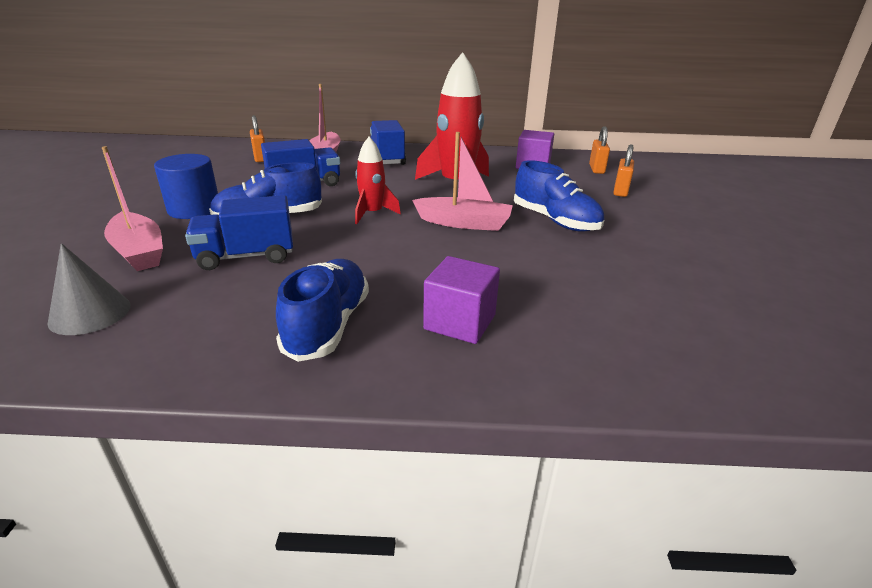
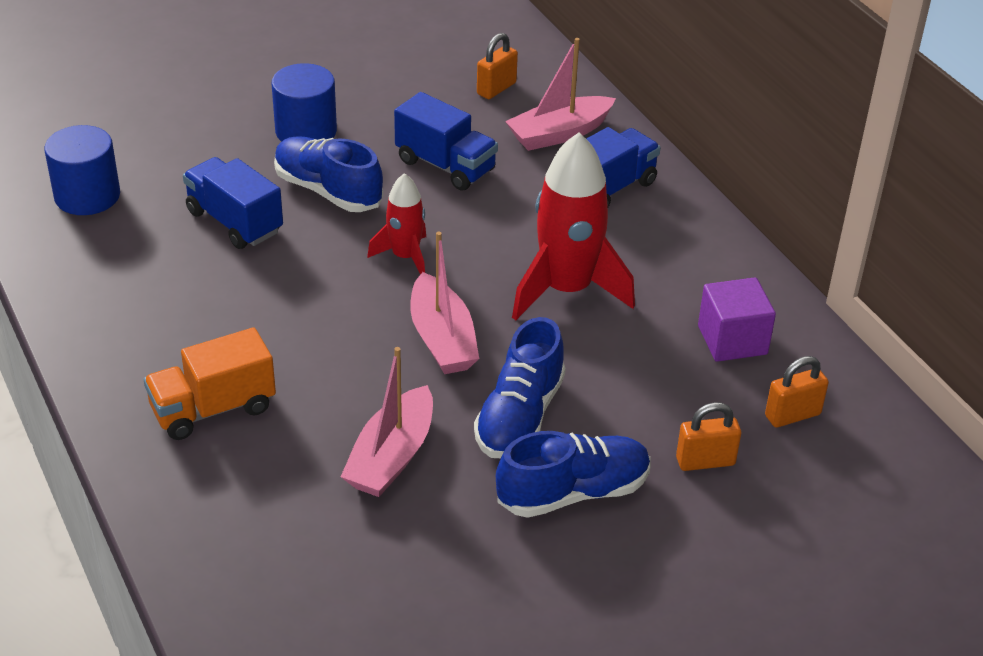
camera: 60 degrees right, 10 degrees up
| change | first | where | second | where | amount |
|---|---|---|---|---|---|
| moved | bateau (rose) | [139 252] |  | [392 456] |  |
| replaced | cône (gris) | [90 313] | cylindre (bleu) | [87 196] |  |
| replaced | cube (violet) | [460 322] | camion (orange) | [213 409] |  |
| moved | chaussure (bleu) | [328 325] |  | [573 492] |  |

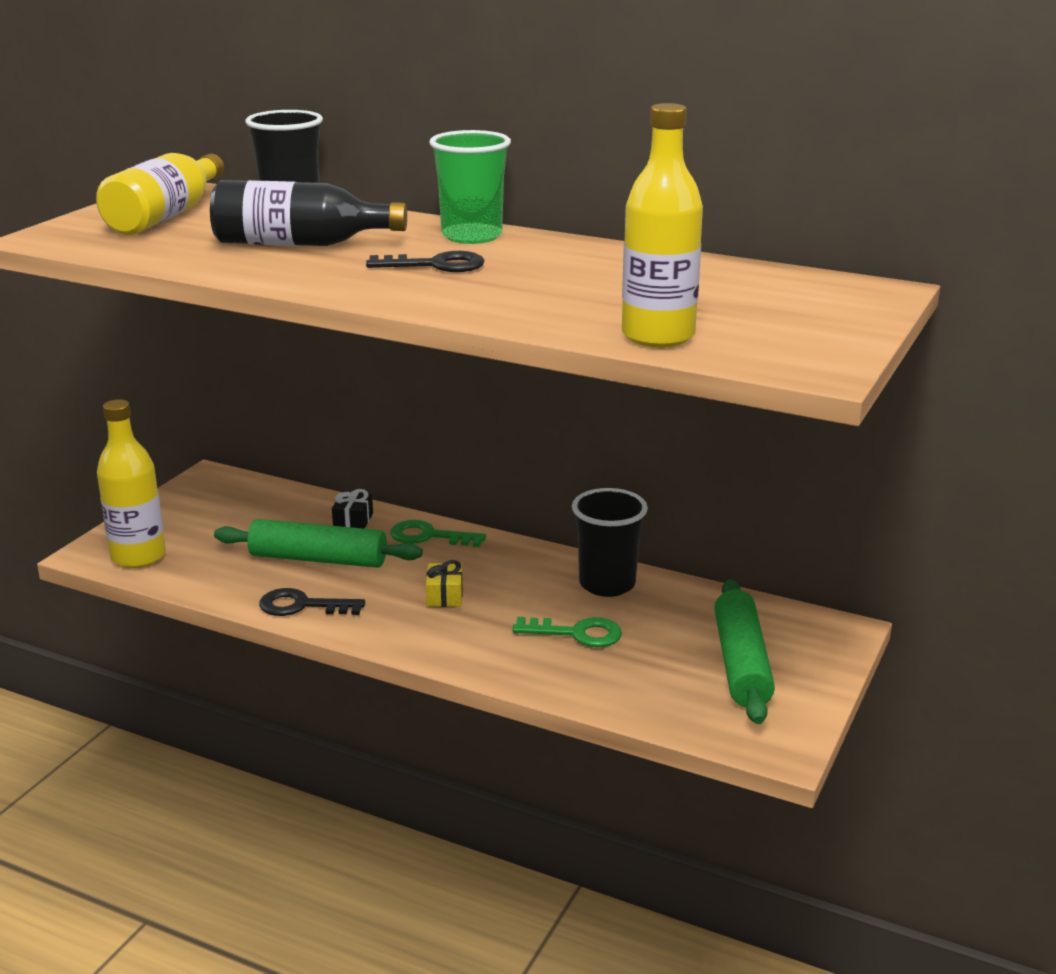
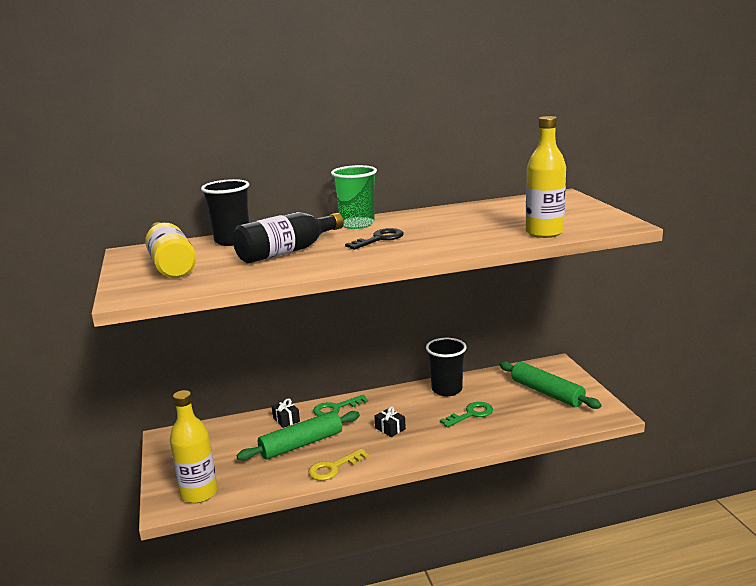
camera: 40 degrees left, 5 degrees down
| change | first | where | second | where | amount |
|---|---|---|---|---|---|
| recoloured | cadeau (jaune) | [444 595] | cadeau (noir) | [390 428] |  |
| recoloured | clé (noir) | [302 606] | clé (jaune) | [333 468] |  |

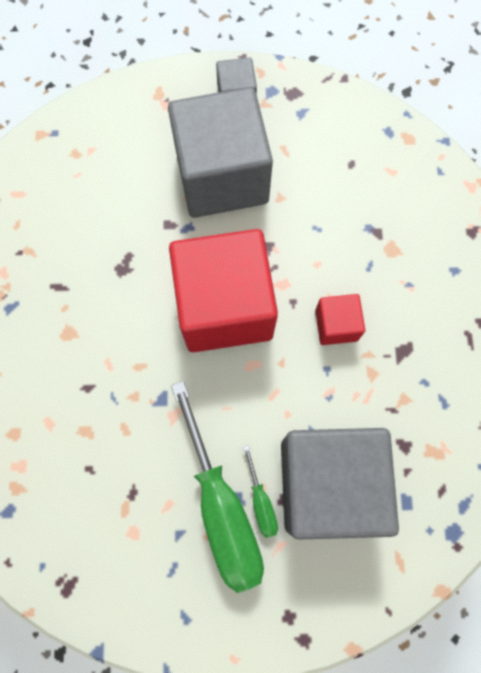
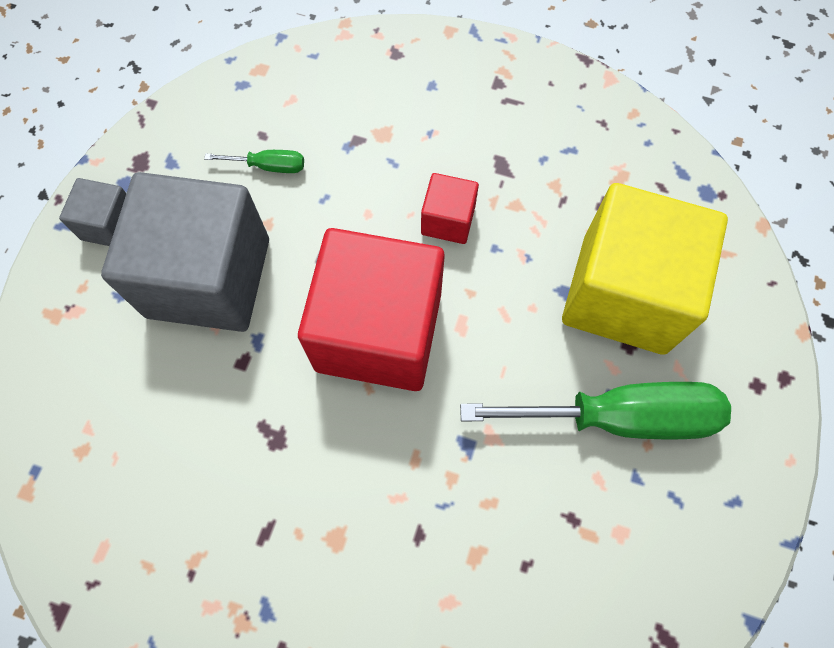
camera: 70 degrees left, 5 degrees down
| change | first | where | second | where | amount |
|---|---|---|---|---|---|
| recoloured | cube (gris) | [328 484] | cube (jaune) | [624 293] |  |
| moved | tournevis (vert) | [261 502] |  | [269 166] |  |

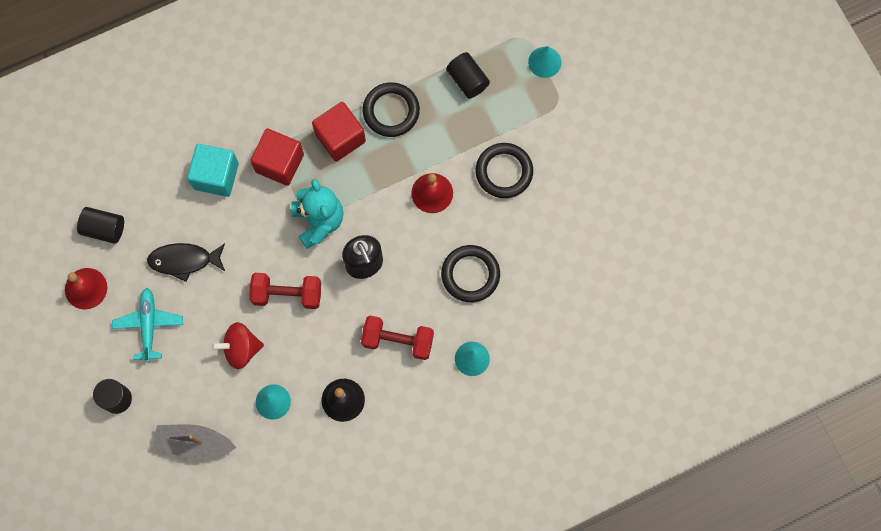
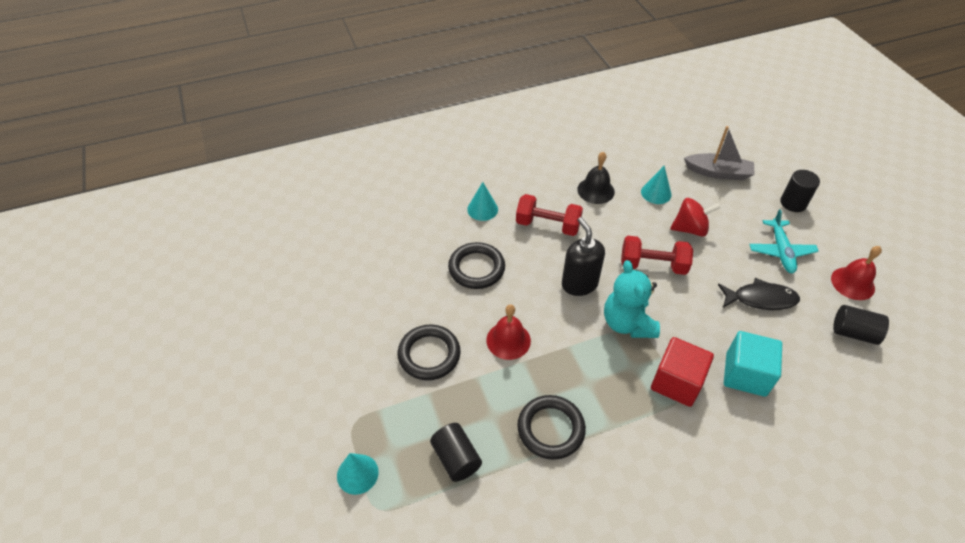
camera: 175 degrees left, 25 degrees down
| change | first | where | second | where | amount |
|---|---|---|---|---|---|
| removed | cube (rouge) | [340 138] |  |  |  |

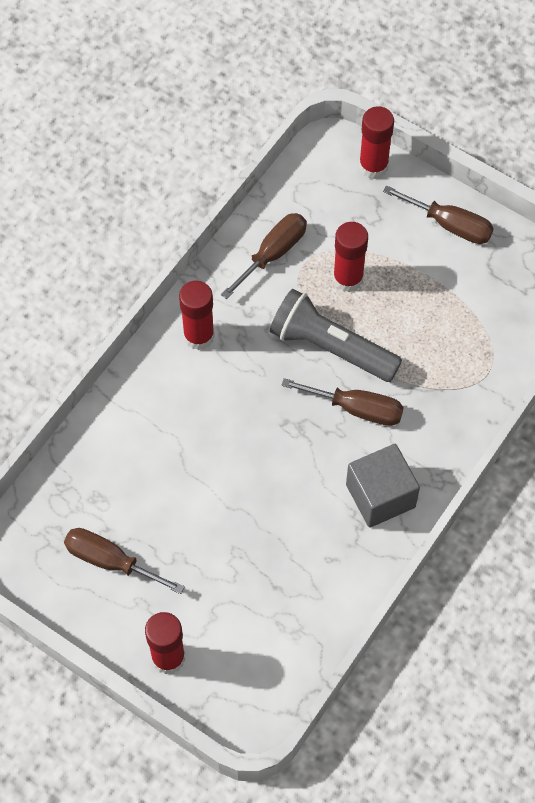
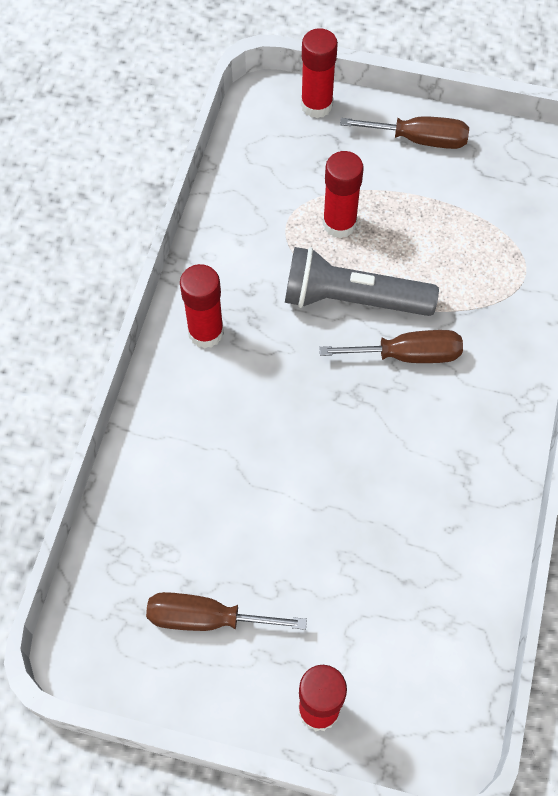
camera: 20 degrees left, 0 degrees up
| change | first | where | second | where | amount |
|---|---|---|---|---|---|
| removed | tournevis (marron) | [273 254] |  |  |  |
| removed | cube (gris) | [380 496] |  |  |  |

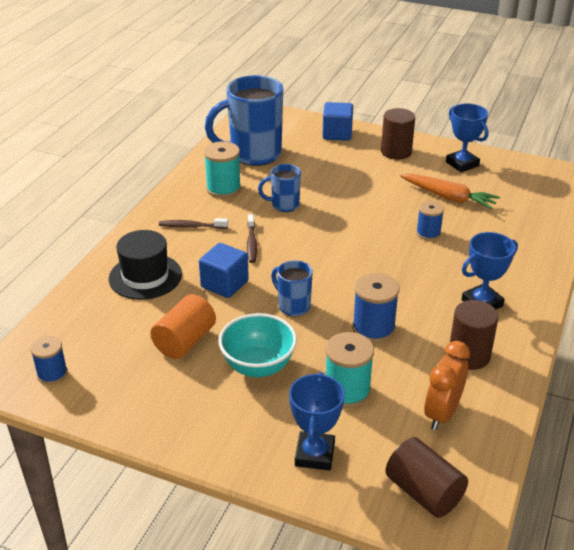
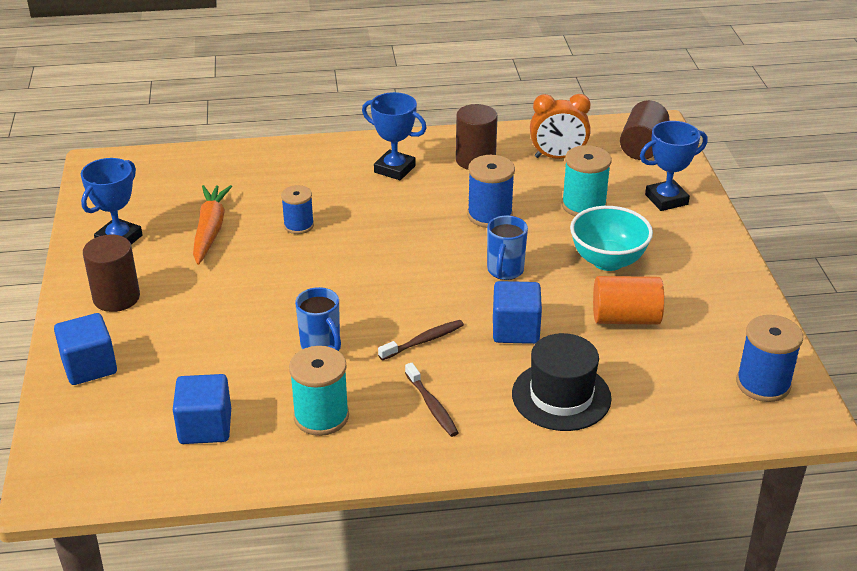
camera: 120 degrees left, 0 degrees up
| change | first | where | second | where | amount |
|---|---|---|---|---|---|
| replaced | tasse (bleu) | [253 154] | cube (bleu) | [205 427] |  |
| resized | bobine (bleu) | [52 374] |  | [763 384] | x1.51 |

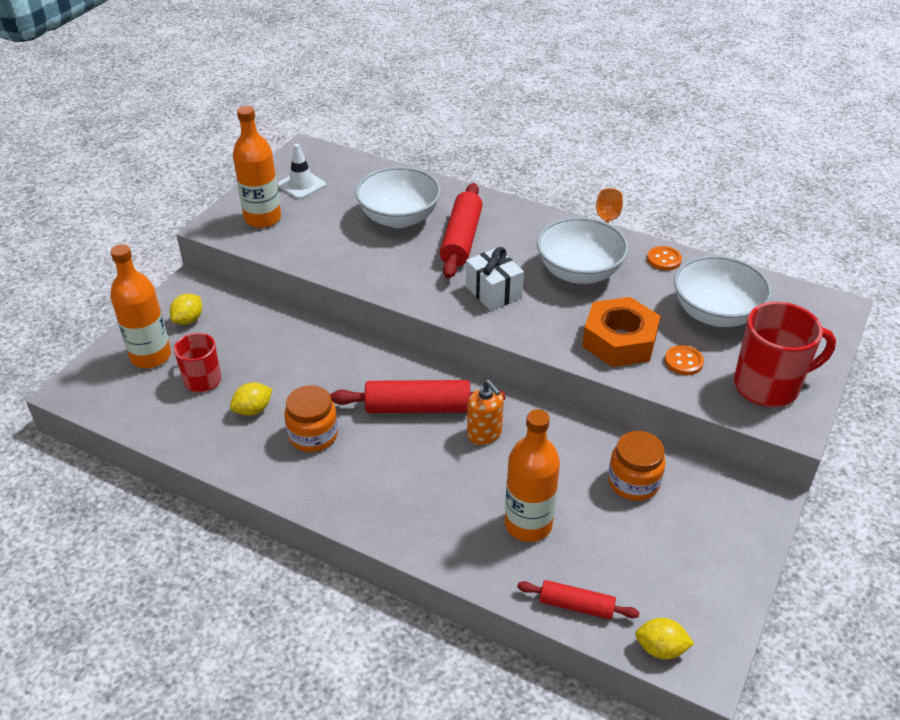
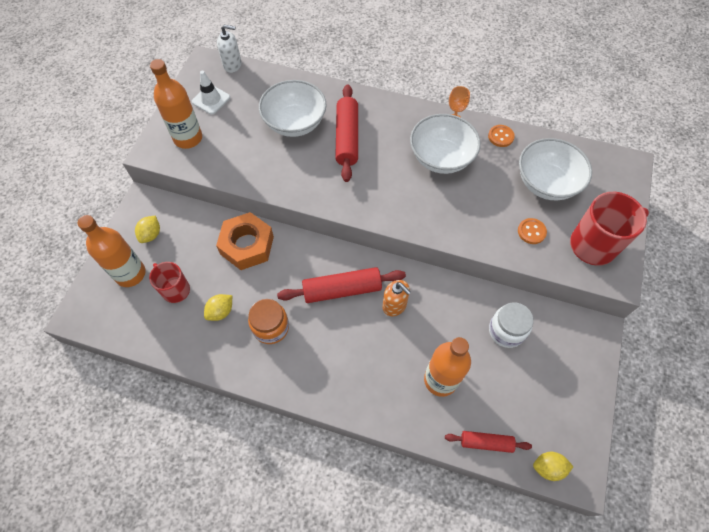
camera: 10 degrees left, 20 degrees up
| change | first | where | second | where | amount |
|---|---|---|---|---|---|
| removed | cadeau (blanc) | [493 292] |  |  |  |
| moved | écrou (orange) | [619 341] |  | [247 245] |  |
| recoloured | bocal (orange) | [633 482] | bocal (blanc) | [506 331] |  |
| added |  |  | distributeur de savon (blanc) | [232 65] |  |

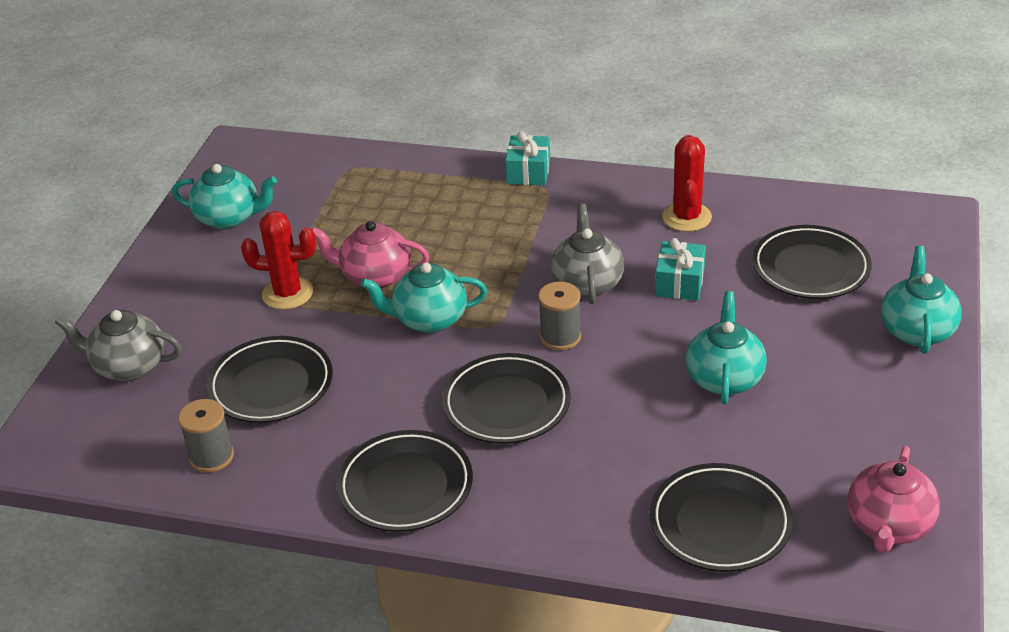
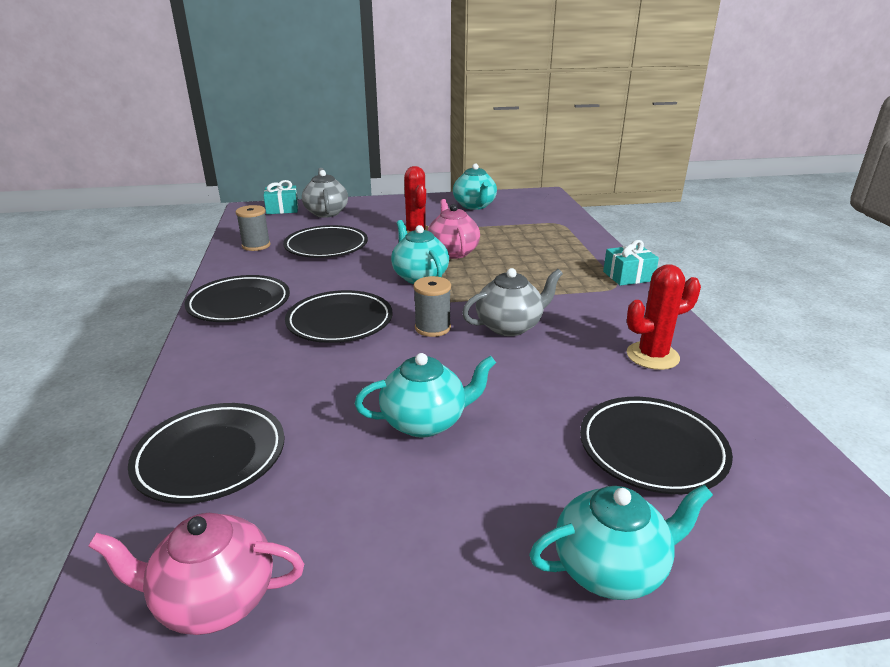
camera: 65 degrees right, 10 degrees down
| change | first | where | second | where | amount |
|---|---|---|---|---|---|
| moved | cadeau (turquoise) | [679 283] |  | [282 209] |  |

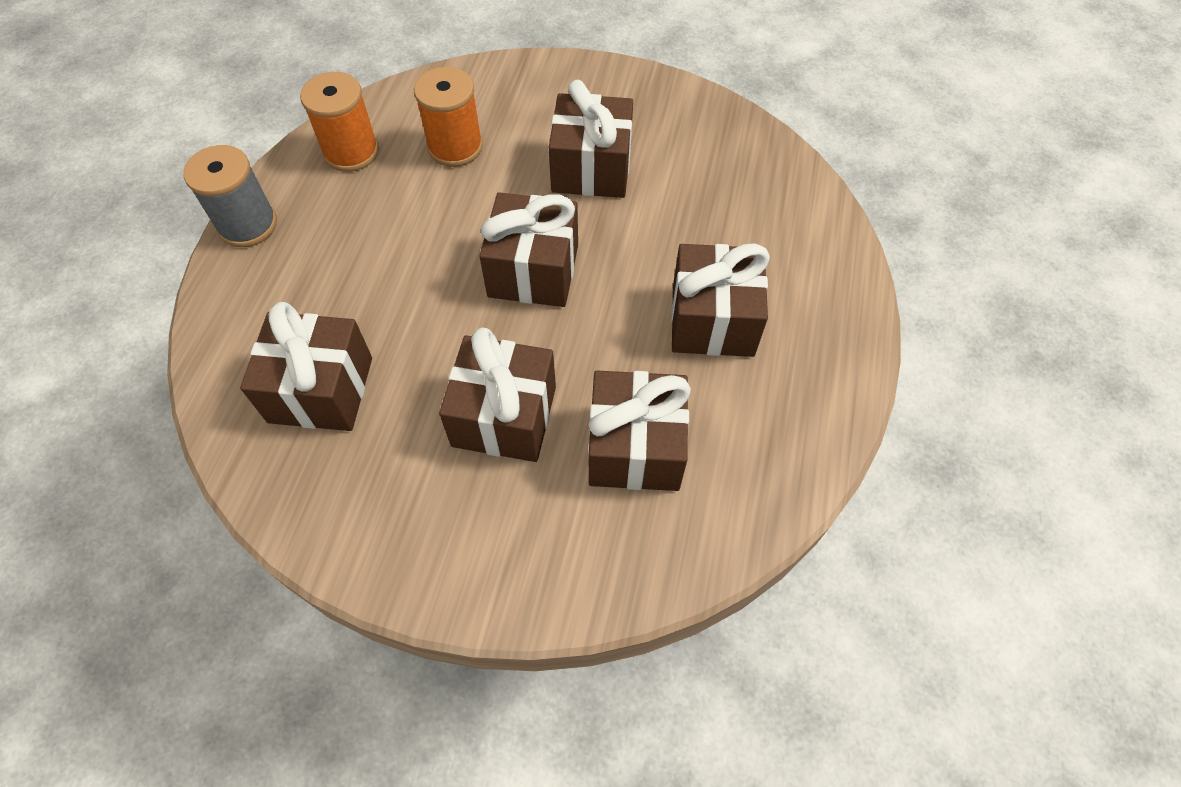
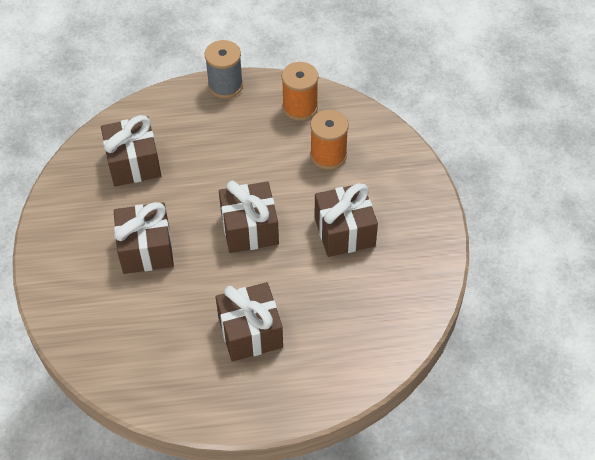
camera: 70 degrees right, 5 degrees down
| change | first | where | second | where | amount |
|---|---|---|---|---|---|
| removed | cadeau (marron) | [635 447] |  |  |  |

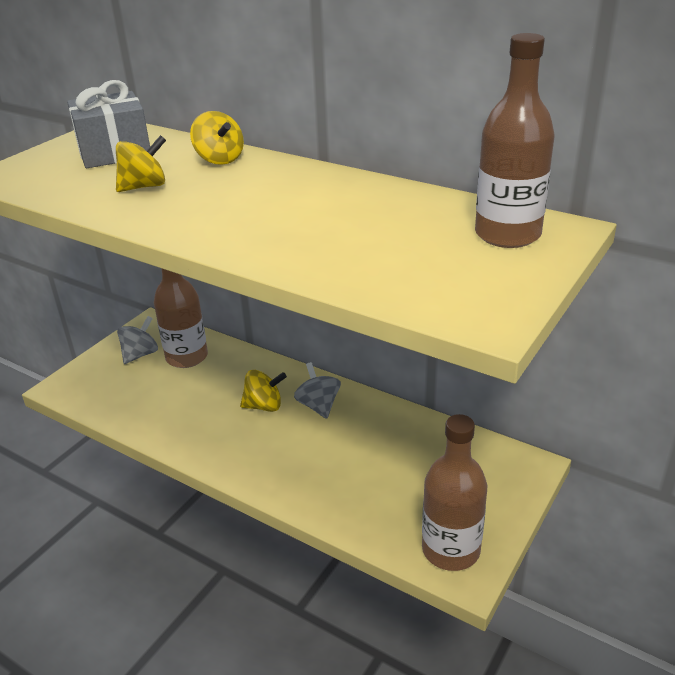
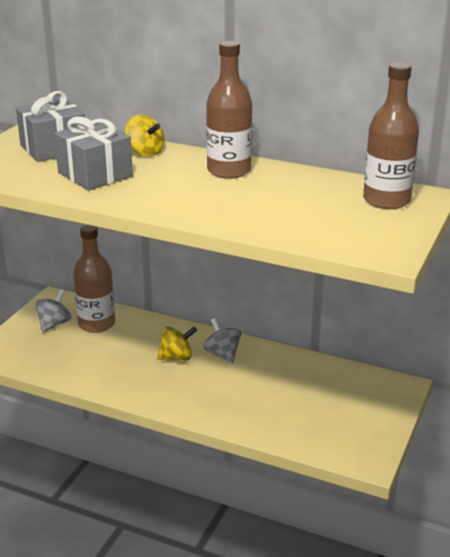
camera: 10 degrees left, 5 degrees down
| change | first | where | second | where | amount |
|---|---|---|---|---|---|
| replaced | toupie (jaune) | [144 186] | cadeau (gris) | [95 174] |  |
| moved | bouteille (marron) | [450 549] |  | [229 171] |  |

